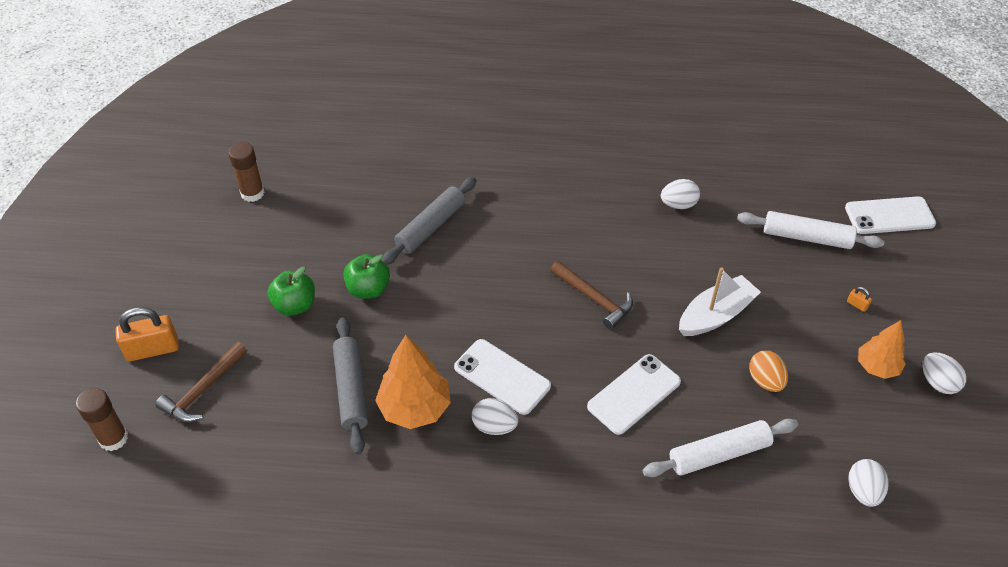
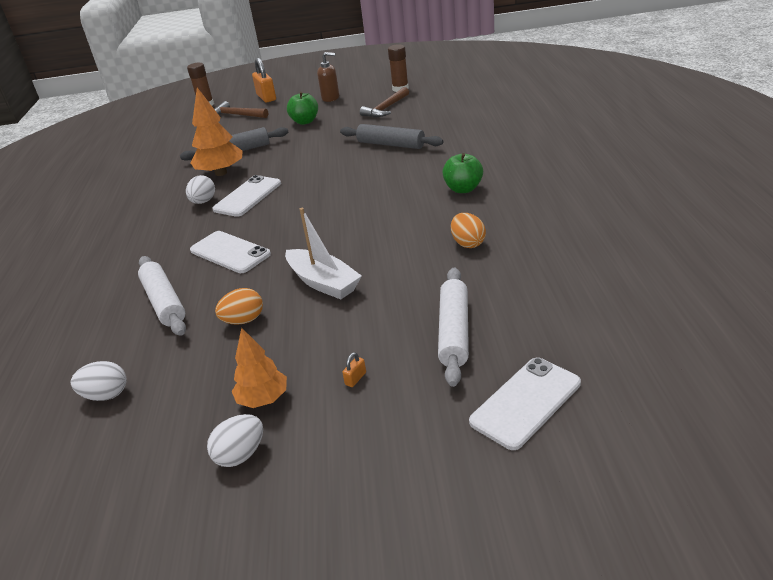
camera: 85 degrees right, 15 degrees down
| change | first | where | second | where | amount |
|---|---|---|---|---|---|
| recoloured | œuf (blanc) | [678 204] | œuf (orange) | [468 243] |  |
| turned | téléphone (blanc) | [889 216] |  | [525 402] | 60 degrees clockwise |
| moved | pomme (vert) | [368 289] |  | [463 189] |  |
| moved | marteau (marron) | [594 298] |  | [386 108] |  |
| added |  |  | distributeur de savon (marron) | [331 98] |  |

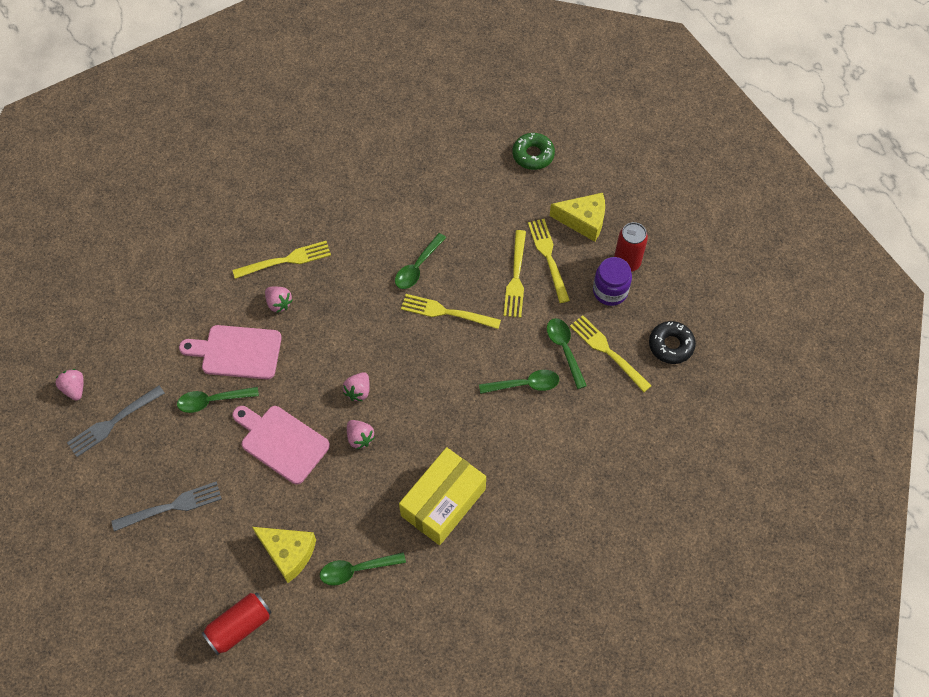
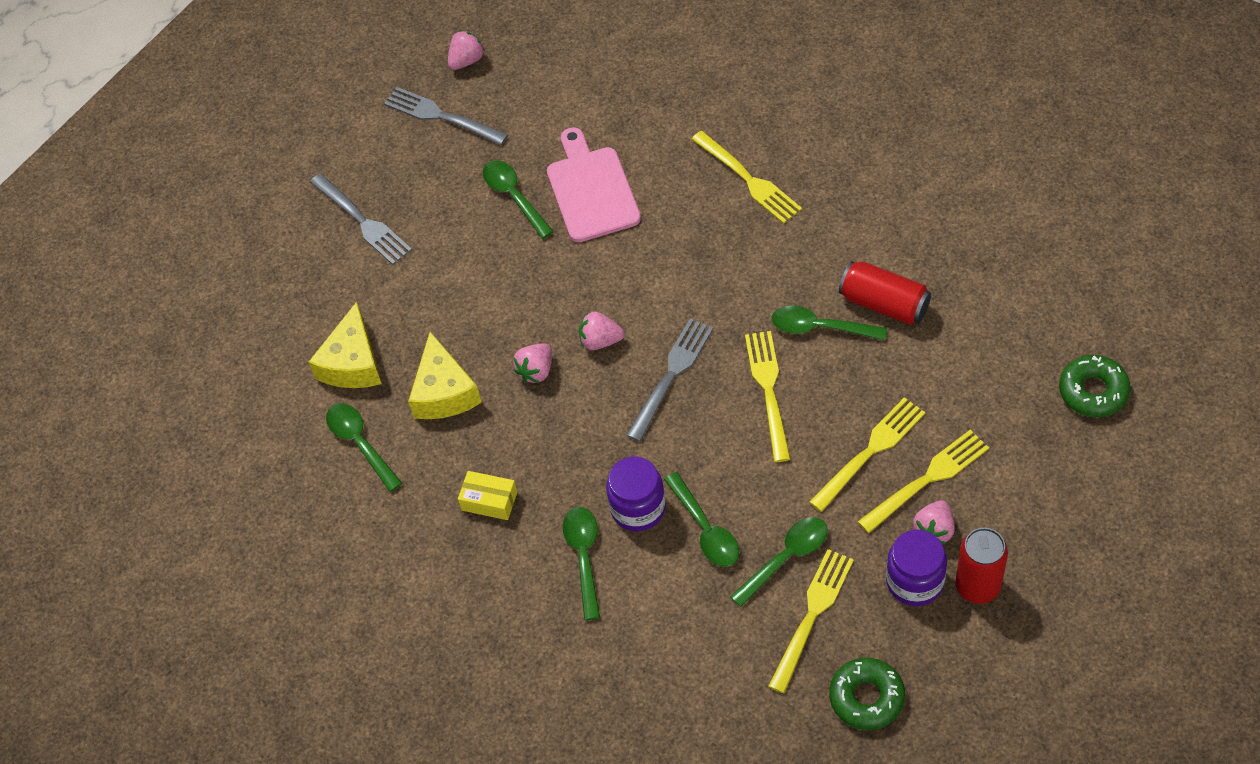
camera: 75 degrees right, 5 degrees down
| change | first | where | second | where | amount |
|---|---|---|---|---|---|
| moved | fromage (jaune) | [583 221] |  | [444 392] |  |
| turned | fourchette (jaune) | [516 277] |  | [870 451] | 150 degrees clockwise |
| moved | fraise (rose) | [279 303] |  | [934 530] |  |
| recoloured | beignet (noir) | [671 345] | beignet (vert) | [866 697] |  |
| removed | planche à découper (rose) | [281 442] |  |  |  |
| resized | boîte (jaune) | [443 502] |  | [489 501] | x0.46 |
| moved | canette (rouge) | [239 626] |  | [884 304] |  |
| added |  |  | fourchette (gris) | [671 375] |  |
| added |  |  | bocal (violet) | [638 508] |  |
| added |  |  | cuillère (vert) | [584 556] |  |

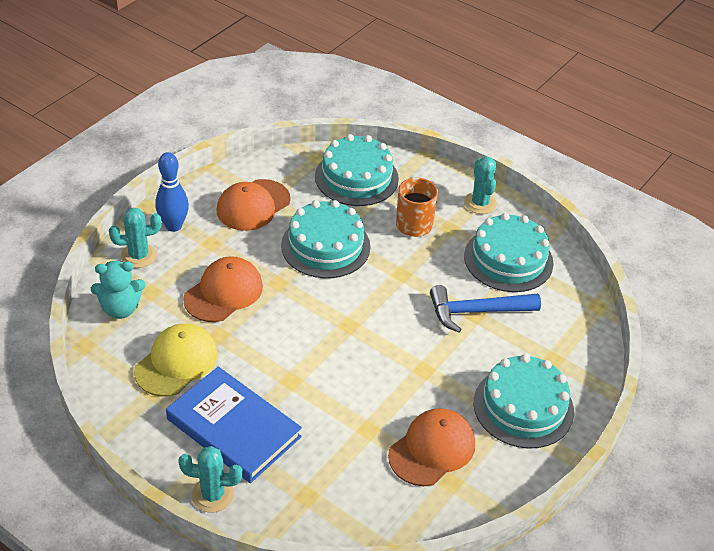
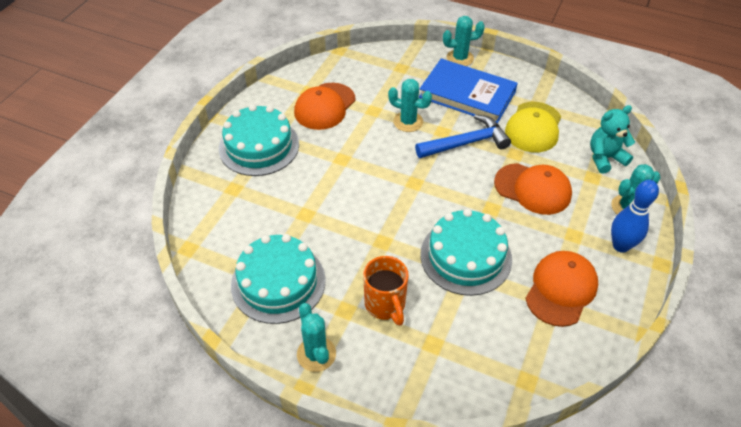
camera: 170 degrees right, 5 degrees up
| change | first | where | second | where | amount |
|---|---|---|---|---|---|
| removed | gâteau (turquoise) | [356 177] |  |  |  |
| turned | casquette (orange) | [223 292] |  | [533 189] | 90 degrees counterclockwise |
| moved | marteau (bleu) | [477 311] |  | [466 143] |  |
| added |  |  | cactus (turquoise) | [408 122] |  |

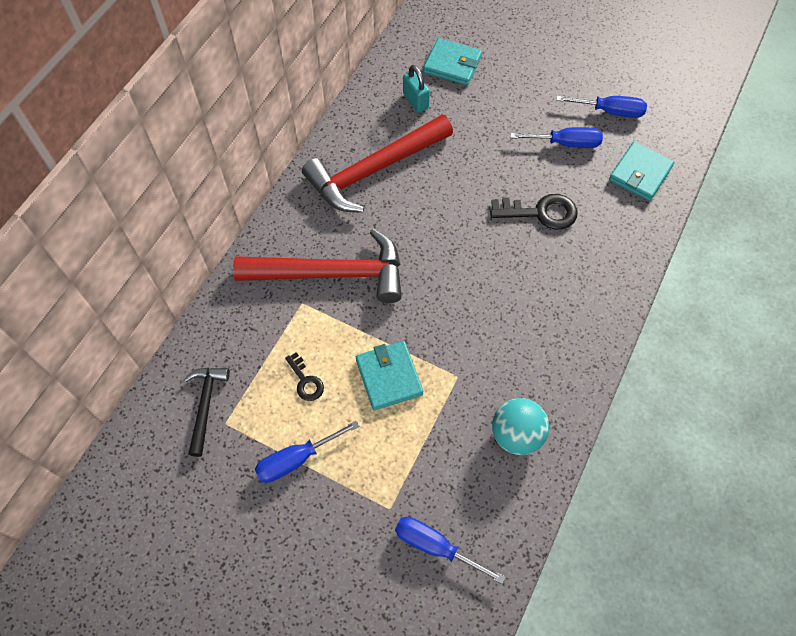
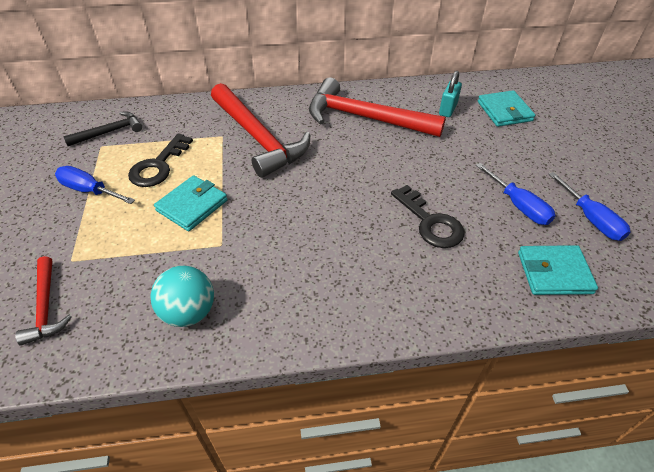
camera: 55 degrees right, 15 degrees down
| change | first | where | second | where | amount |
|---|---|---|---|---|---|
| resized | clé (noir) | [305 381] |  | [158 166] | x1.73 |
| replaced | tournevis (bleu) | [435 546] | marteau (rouge) | [46 307] |  |

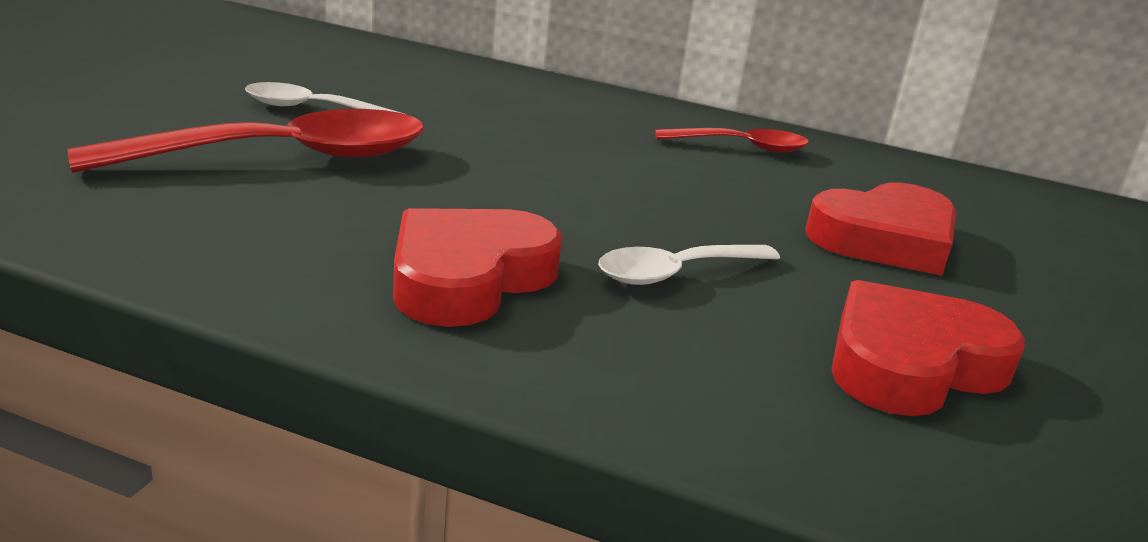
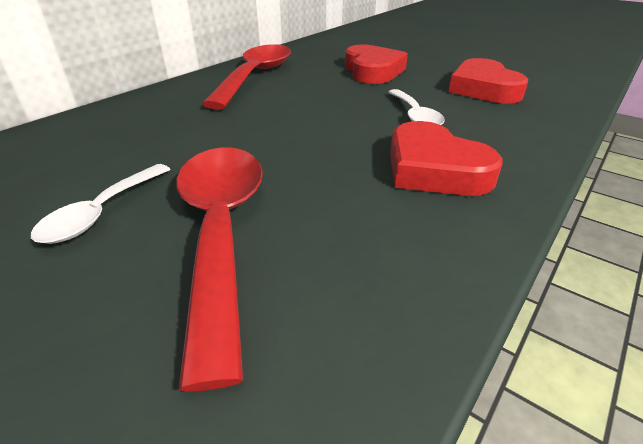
camera: 70 degrees left, 10 degrees up
| change | first | where | second | where | amount |
|---|---|---|---|---|---|
| resized | cuillère (rouge) | [742 147] |  | [256 76] | x1.82 |

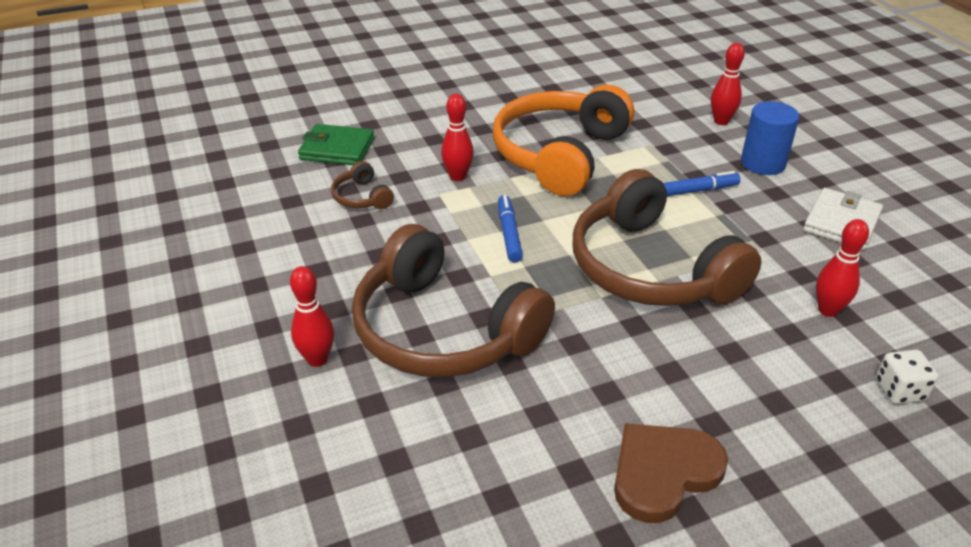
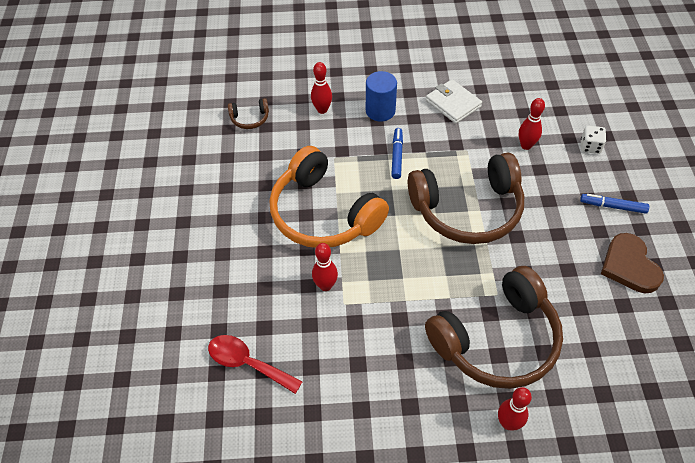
camera: 70 degrees left, 15 degrees up
| change | first | where | second | where | amount |
|---|---|---|---|---|---|
| replaced | portefeuille (vert) | [337 149] | cuillère (rouge) | [247 363] |  |
| moved | casque audio (marron) | [362 197] |  | [250 119] |  |
| moved | feutre (bleu) | [509 234] |  | [613 206] |  |

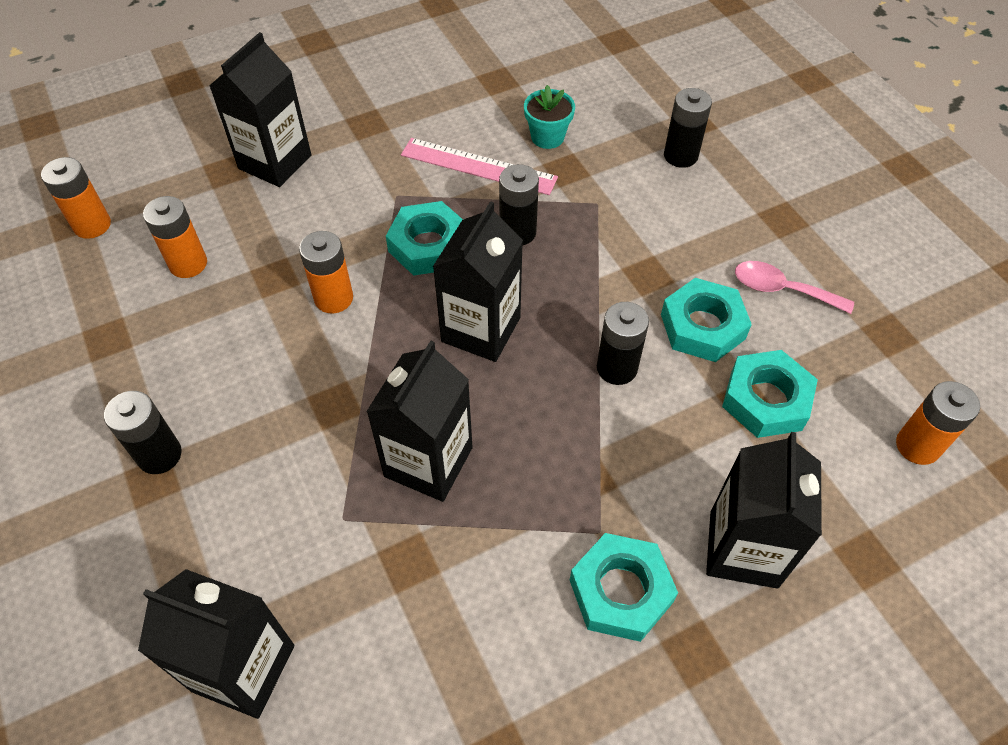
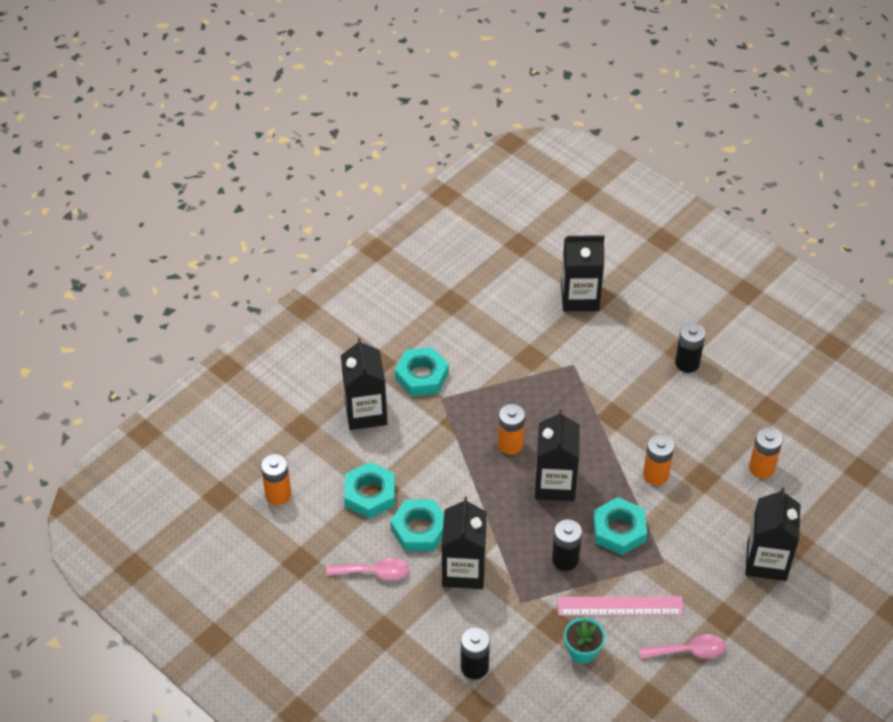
camera: 160 degrees right, 5 degrees down
| change | first | where | second | where | amount |
|---|---|---|---|---|---|
| moved | pile (orange) | [92 225] |  | [510 444] |  |
| removed | pile (noir) | [617 368] |  |  |  |
| moved | brique de lait (noir) | [428 462] |  | [463 570] |  |
| added |  |  | cuillère (rose) | [688 651] |  |

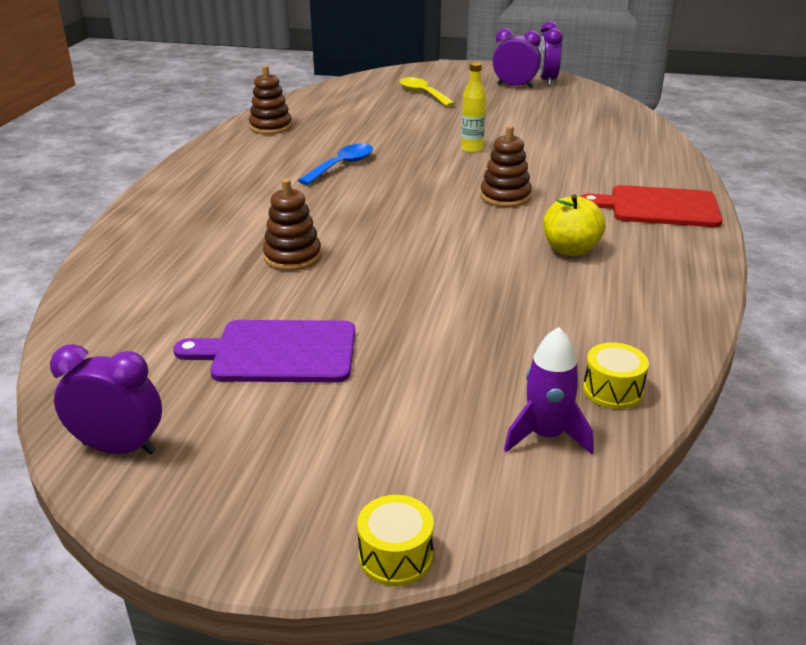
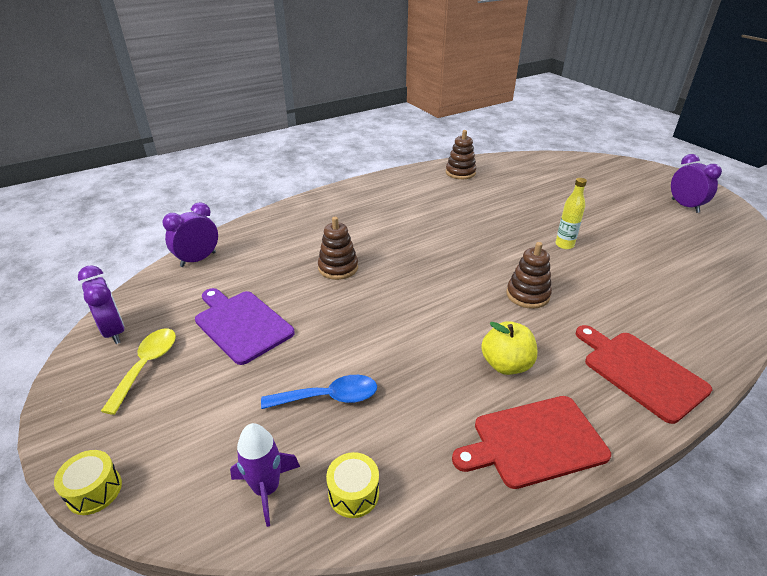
camera: 45 degrees right, 5 degrees up
| change | first | where | second | where | amount |
|---|---|---|---|---|---|
| moved | réveil (violet) | [547 81] |  | [198 259] |  |
| moved | cuillère (jaune) | [422 94] |  | [147 365] |  |
| moved | cuillère (bleu) | [342 165] |  | [329 397] |  |
| added |  |  | planche à découper (rouge) | [534 442] |  |

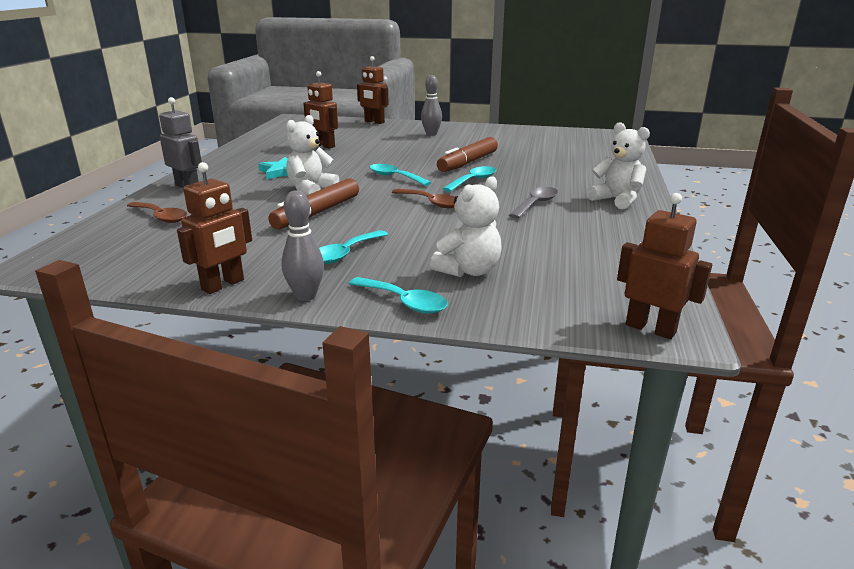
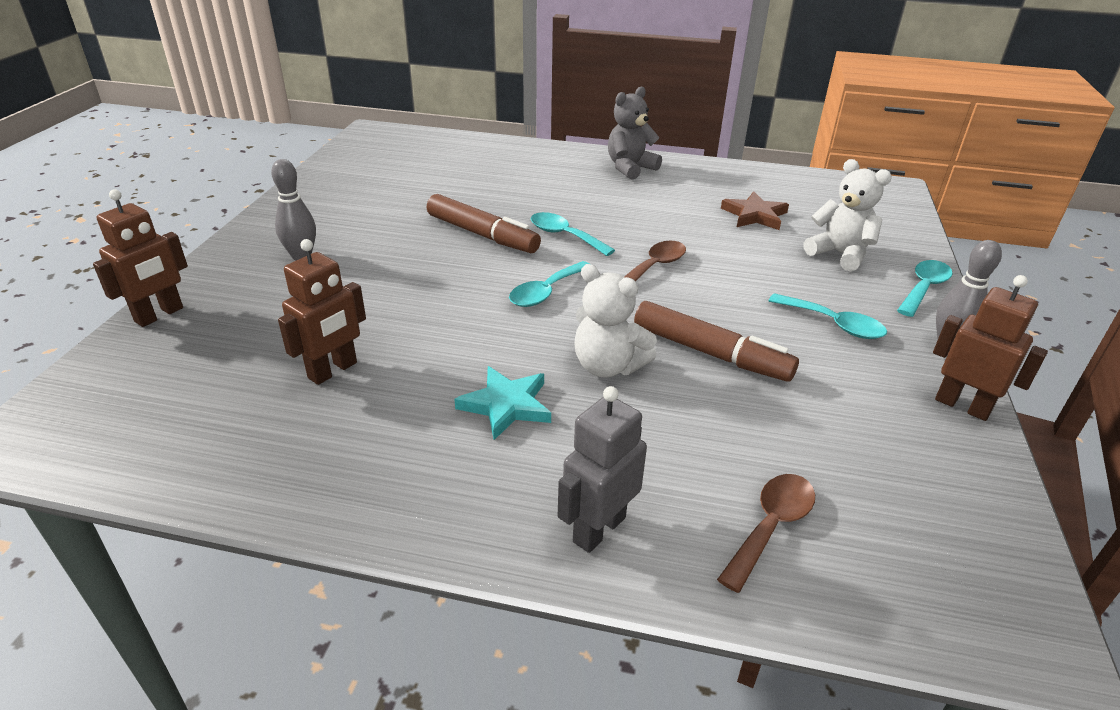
camera: 90 degrees left, 10 degrees up
| change | first | where | second | where | amount |
|---|---|---|---|---|---|
| recoloured | ours en peluche (blanc) | [617 200] | ours en peluche (gris) | [630 168] |  |
| removed | cuillère (gris) | [536 204] |  |  |  |
| removed | robot (marron) | [650 328] |  |  |  |
| added |  |  | étoile (marron) | [754 215] |  |

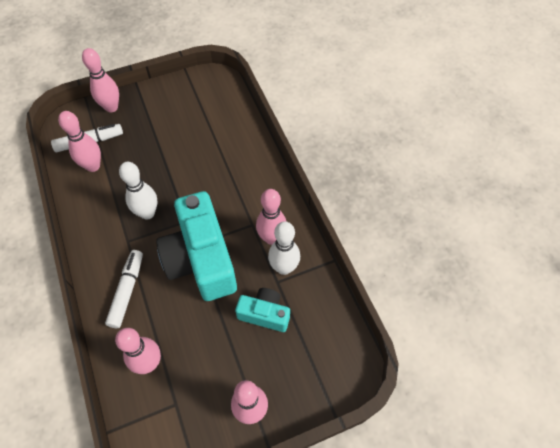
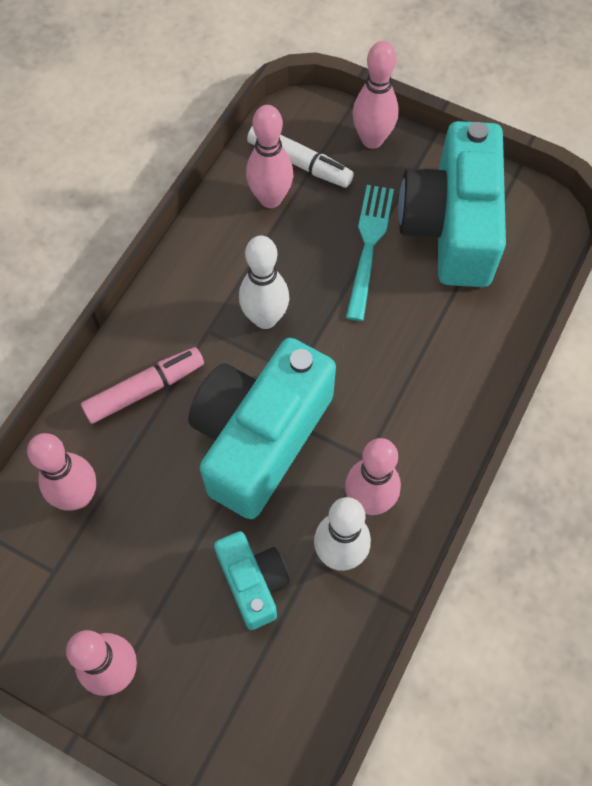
camera: 50 degrees right, 5 degrees up
| change | first | where | second | where | amount |
|---|---|---|---|---|---|
| recoloured | feutre (blanc) | [127 291] | feutre (rose) | [144 389] |  |
| added |  |  | appareil photo (turquoise) | [451 226] |  |
| added |  |  | fourchette (turquoise) | [369 247] |  |

